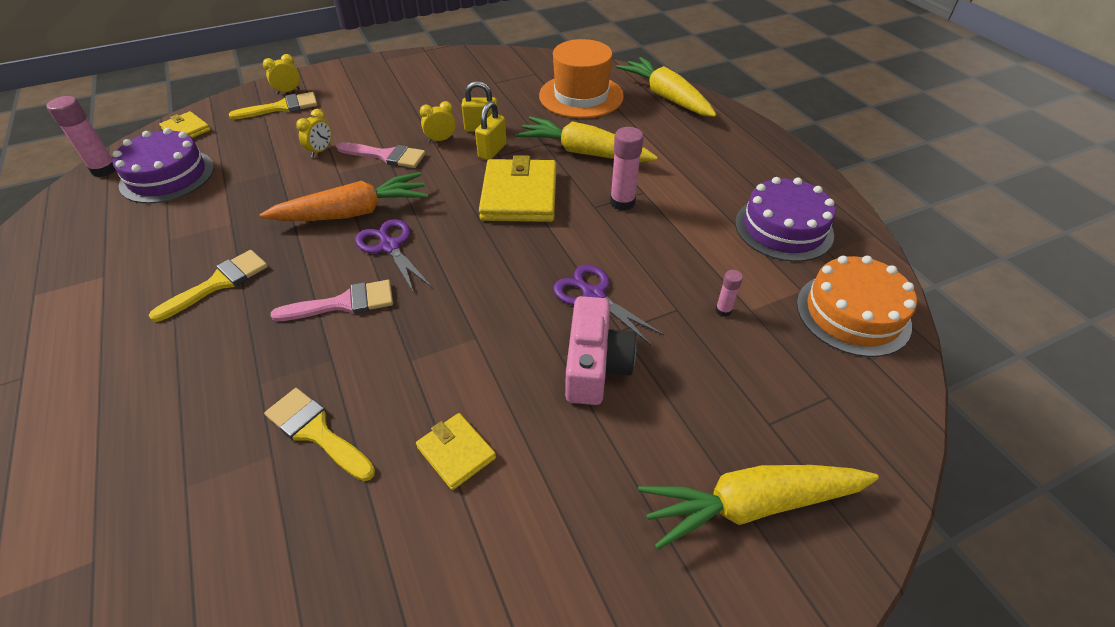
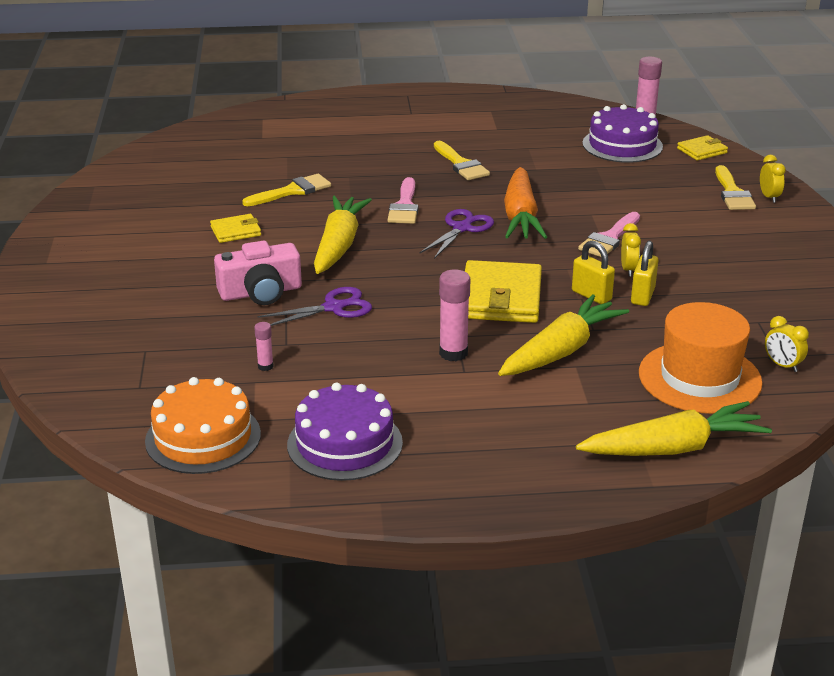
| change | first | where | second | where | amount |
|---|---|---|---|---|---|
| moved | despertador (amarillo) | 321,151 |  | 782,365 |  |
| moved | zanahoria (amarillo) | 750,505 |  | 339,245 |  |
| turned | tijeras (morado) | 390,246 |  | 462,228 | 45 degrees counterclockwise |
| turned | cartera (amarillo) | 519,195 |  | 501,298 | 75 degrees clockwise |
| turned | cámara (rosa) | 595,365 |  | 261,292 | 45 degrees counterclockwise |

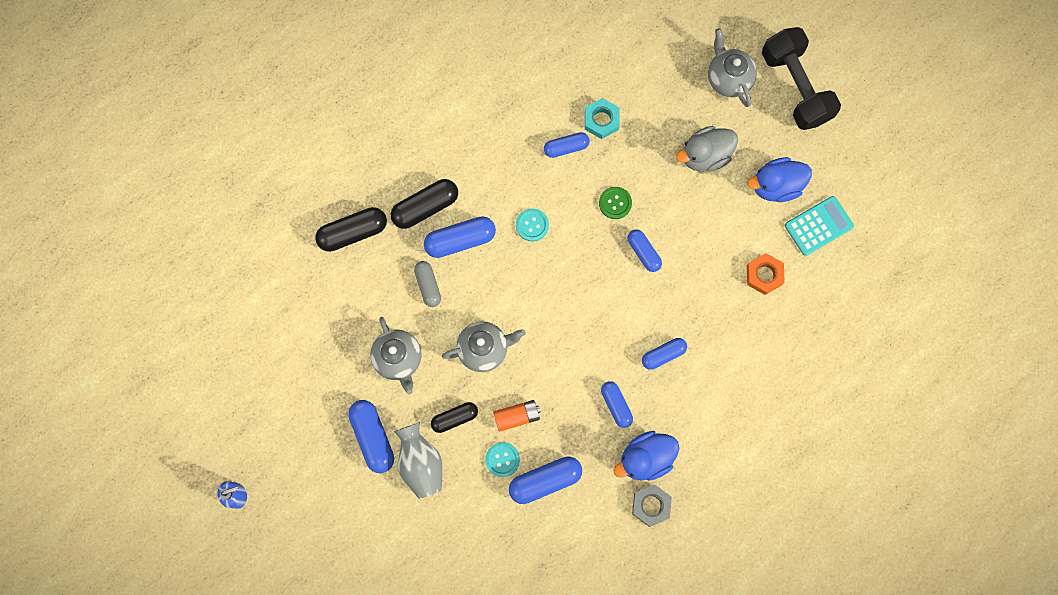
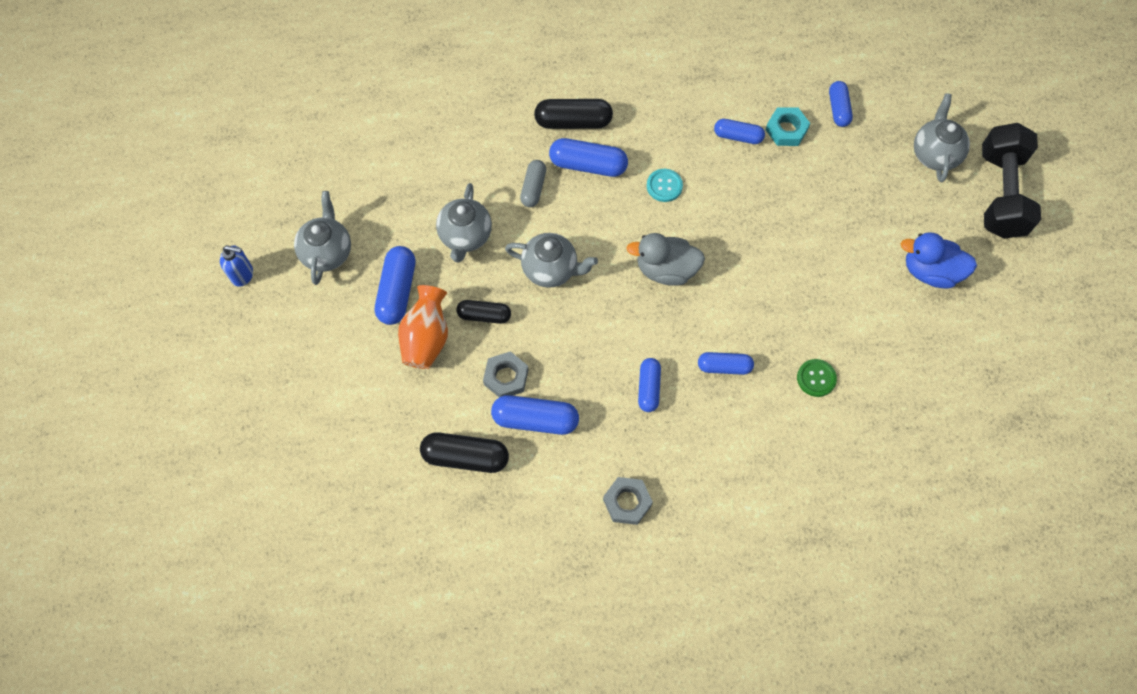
| change | first | where | second | where | amount |
|---|---|---|---|---|---|
| removed | pila (naranja) | 517,416 |  |  |  |
| removed | pato (azul) | 645,458 |  |  |  |
| removed | tuerca (naranja) | 764,275 |  |  |  |
| removed | calculadora (turquesa) | 818,226 |  |  |  |
| added |  |  | tetera (gris) | 327,252 |  |
| moved | cápsula (negro) | 353,233 |  | 465,457 |  |
| moved | botón (verde) | 615,203 |  | 816,378 |  |
| moved | cápsula (azul) | 643,252 |  | 838,109 |  |
| moved | pato (gris) | 705,156 |  | 666,270 |  |
| replaced | botón (turquesa) | 502,459 | tuerca (gris) | 506,377 |  |
| recoloured | florero (gris) | 421,463 | florero (naranja) | 426,338 |  |

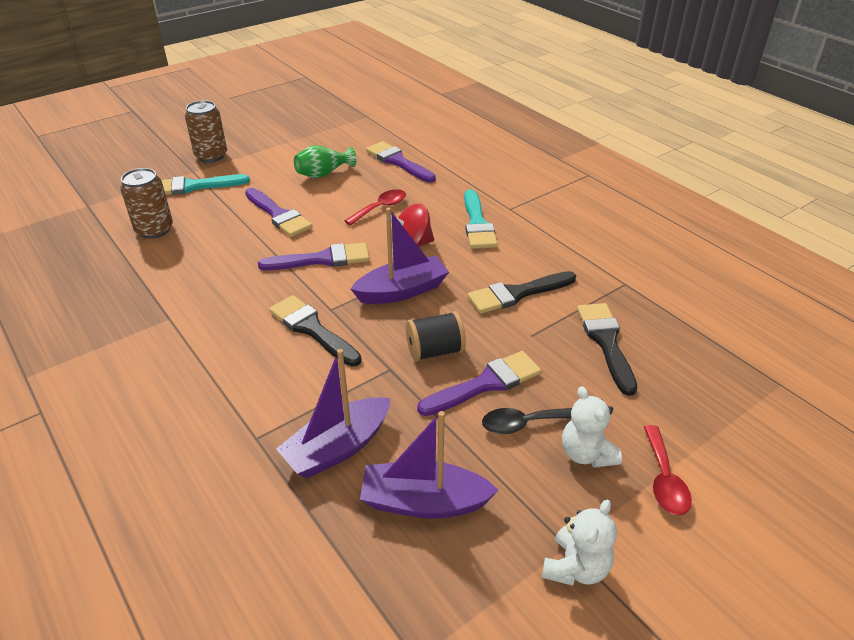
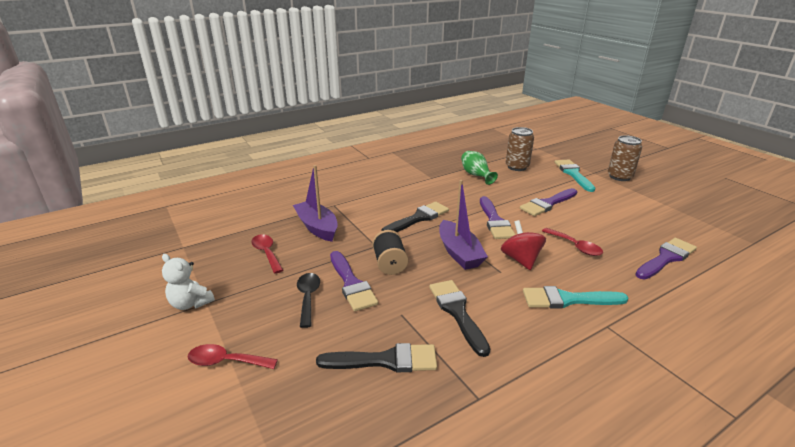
| change | first | where | second | where | amount |
|---|---|---|---|---|---|
| removed | osito (blanco) | 586,454 |  |  |  |
| moved | florero (verde) | 323,174 |  | 476,175 |  |
| replaced | barco (morado) | 424,502 | cuchara (rojo) | 267,253 |  |

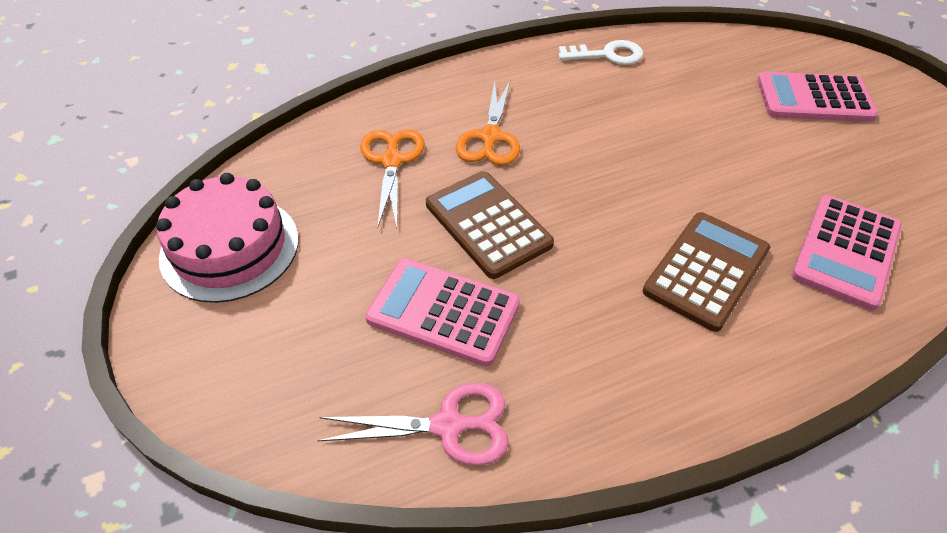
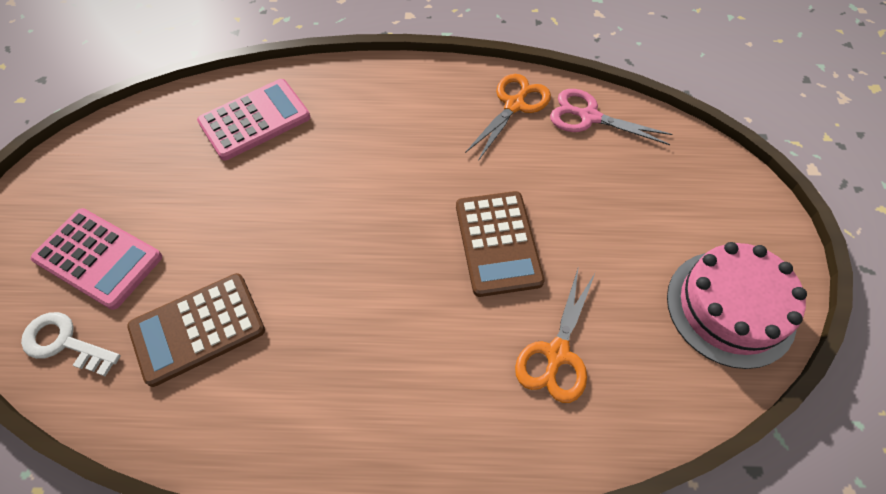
| change | first | where | second | where | amount |
|---|---|---|---|---|---|
| removed | calculadora (rosa) | 443,311 |  |  |  |
| moved | tijeras (naranja) | 490,137 |  | 514,105 |  |
| moved | llave (blanco) | 607,55 |  | 65,343 |  |
| moved | calculadora (marrón) | 706,270 |  | 197,329 |  |

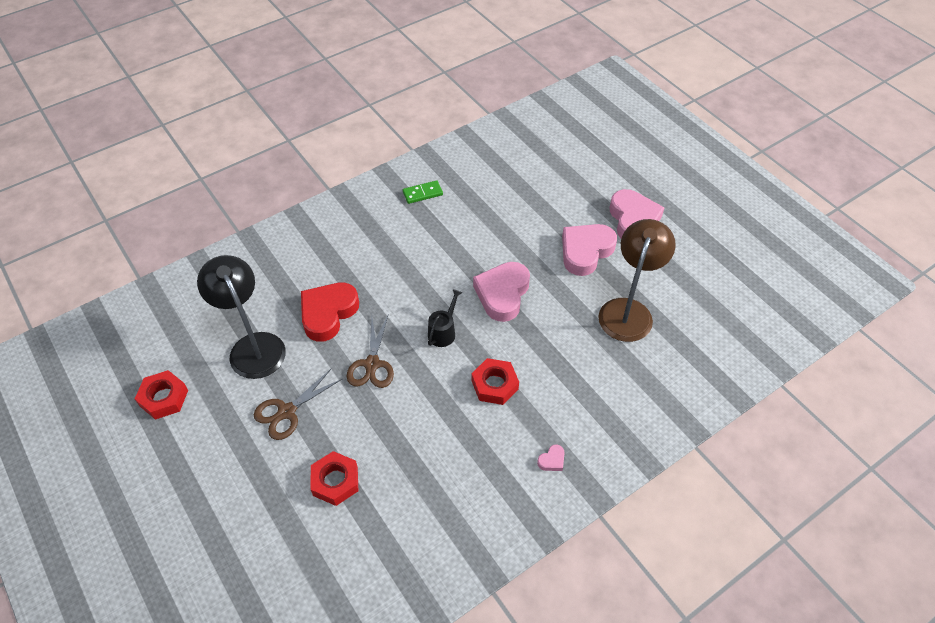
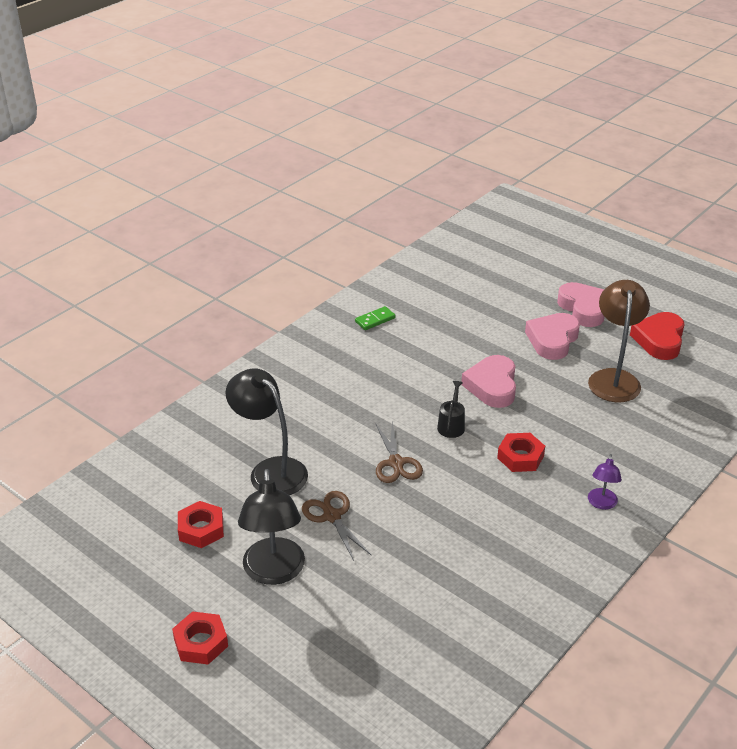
| change | first | where | second | where | amount |
|---|---|---|---|---|---|
| added |  |  | lámpara (negro) | 274,572 |  |
| moved | corazón (rojo) | 328,313 |  | 659,340 |  |
| moved | tuerca (rojo) | 335,481 |  | 201,643 |  |
| replaced | corazón (rosa) | 552,460 | lámpara (morado) | 601,504 |  |
| turned | tijeras (marrón) | 286,412 |  | 332,516 | 120 degrees clockwise |

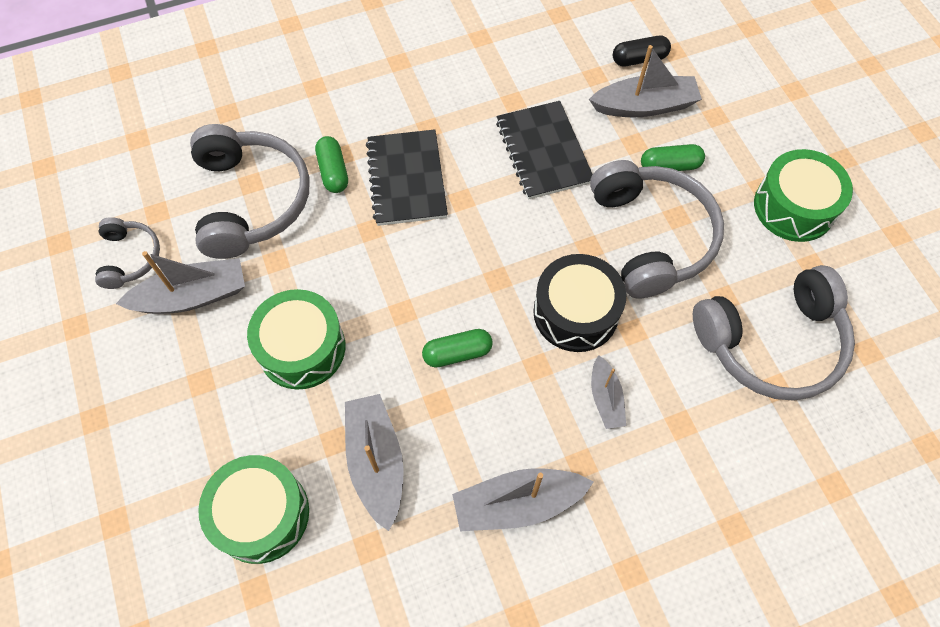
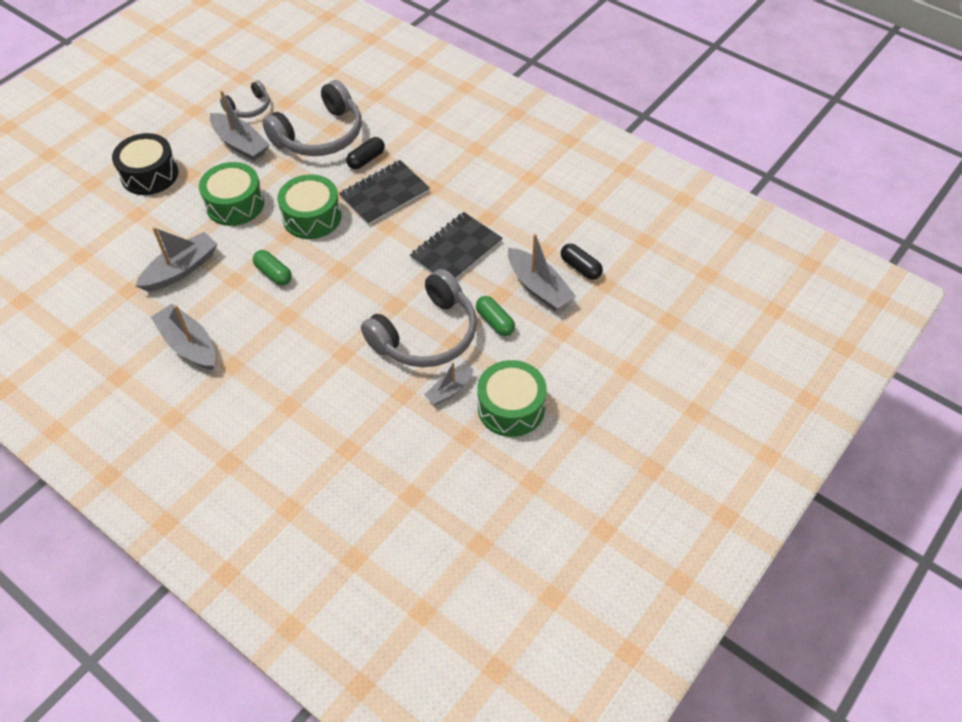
| change | first | where | second | where | amount |
|---|---|---|---|---|---|
| removed | auriculares (gris) | 771,343 |  |  |  |
| moved | tambor (verde) | 261,514 |  | 312,217 |  |
| moved | tambor (negro) | 576,312 |  | 149,174 |  |
| moved | barco (gris) | 605,398 |  | 449,391 |  |
| recoloured | cápsula (verde) | 333,171 | cápsula (negro) | 366,159 |  |

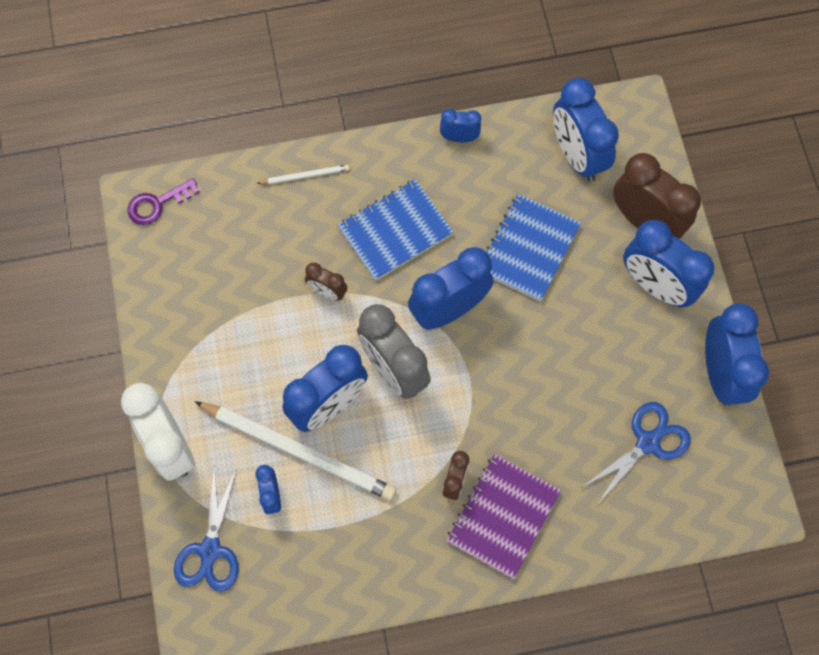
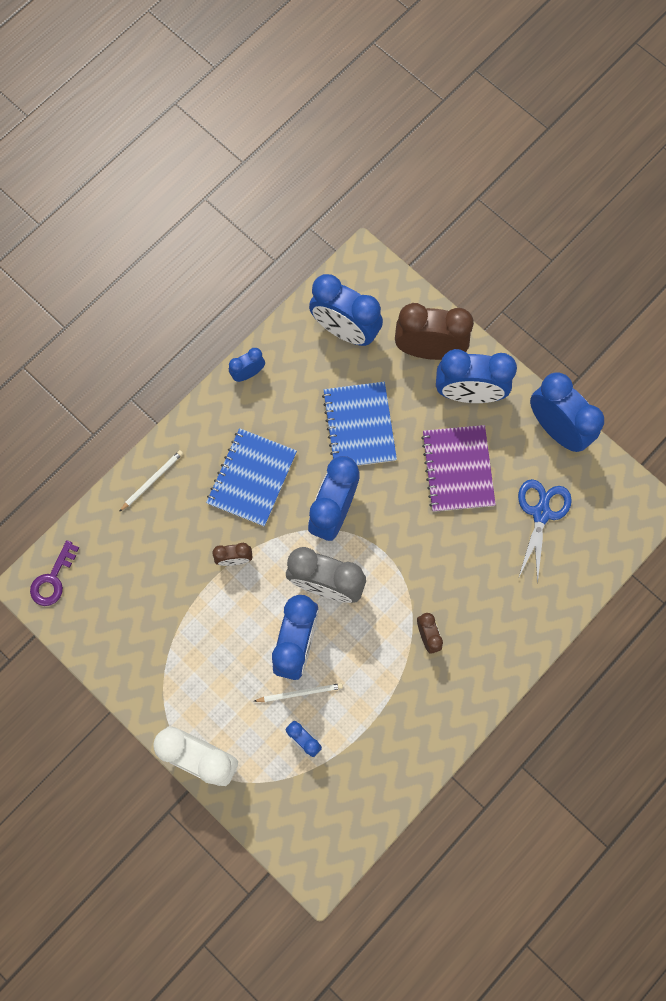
| change | first | where | second | where | amount |
|---|---|---|---|---|---|
| removed | tijeras (azul) | 210,550 |  |  |  |
| moved | cuaderno (morado) | 503,516 |  | 457,469 |  |
| resized | lápiz (blanco) | 299,451 |  | 300,693 | x0.46 |

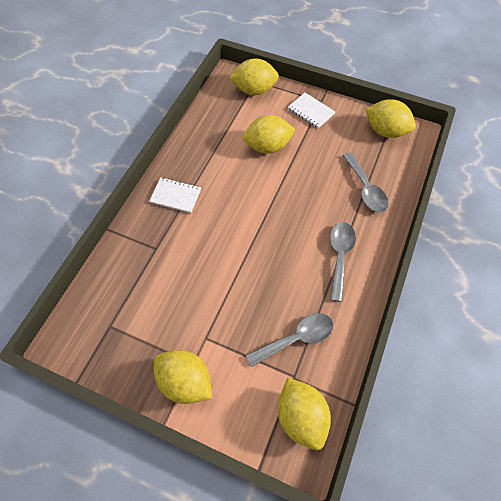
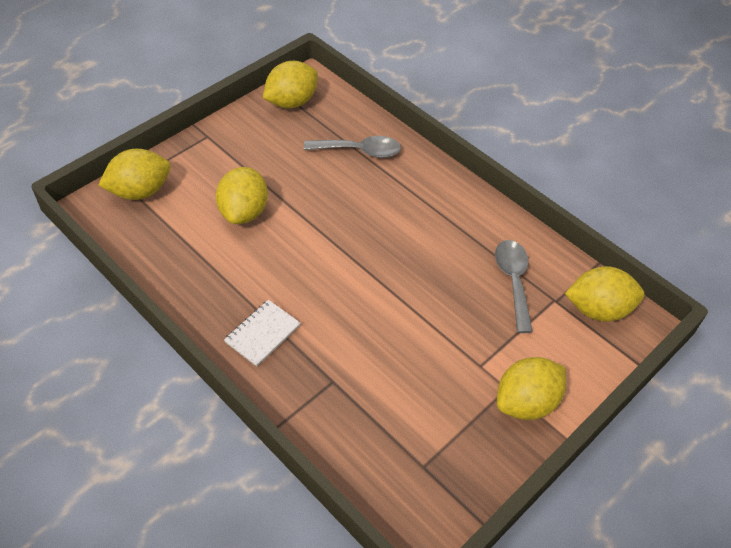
| change | first | where | second | where | amount |
|---|---|---|---|---|---|
| removed | cuaderno (blanco) | 311,111 |  |  |  |
| removed | cuchara (gris) | 339,256 |  |  |  |
| turned | limón (amarillo) | 254,90 |  | 140,191 | 45 degrees clockwise |

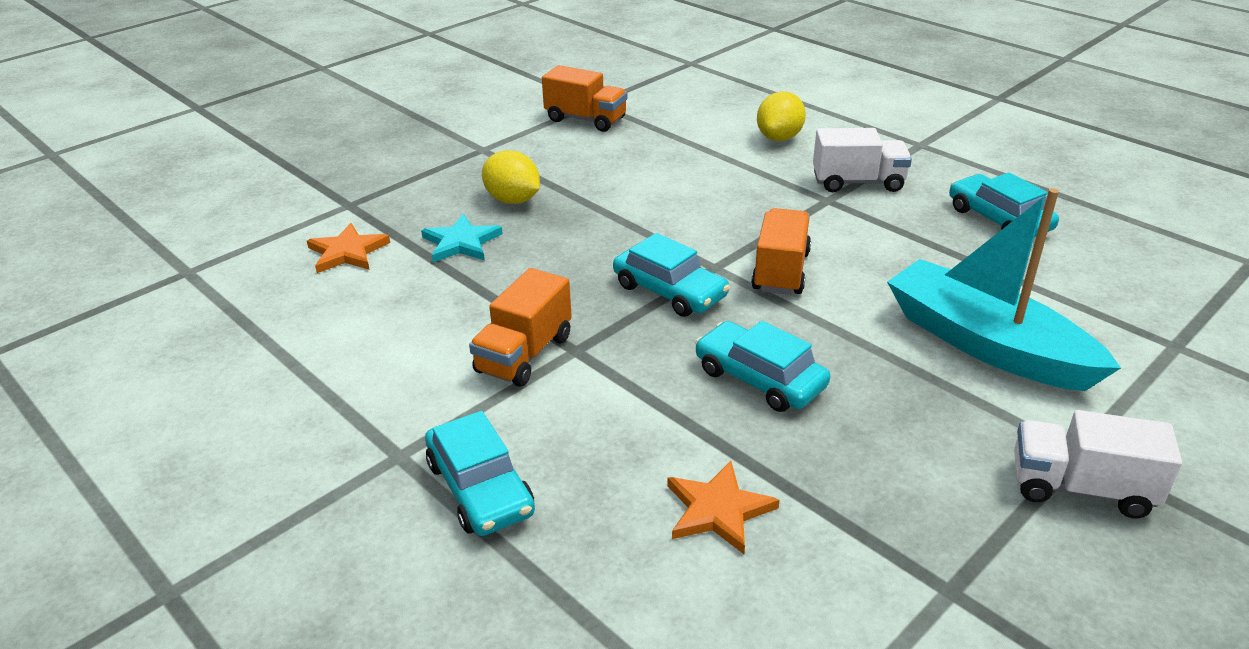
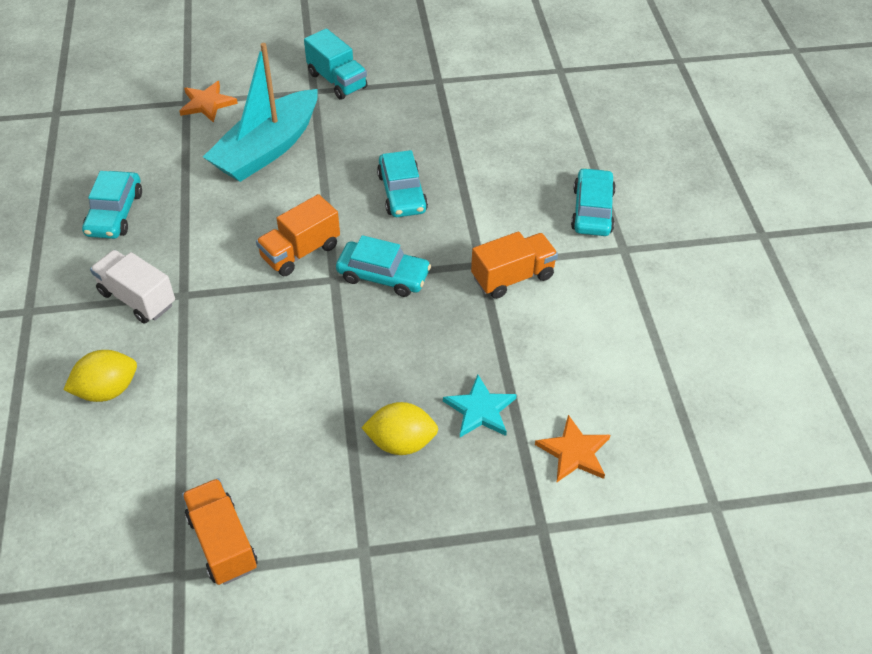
| change | first | where | second | where | amount |
|---|---|---|---|---|---|
| moved | estrella (naranja) | 718,510 |  | 207,103 |  |
| recoloured | camión (blanco) | 1080,488 | camión (turquesa) | 337,81 |  |
| turned | limón (amarillo) | 513,200 |  | 401,442 | 75 degrees counterclockwise |
| turned | coche (turquesa) | 669,291 |  | 383,275 | 120 degrees clockwise |
| turned | barco (turquesa) | 986,344 |  | 267,149 | 45 degrees clockwise |

